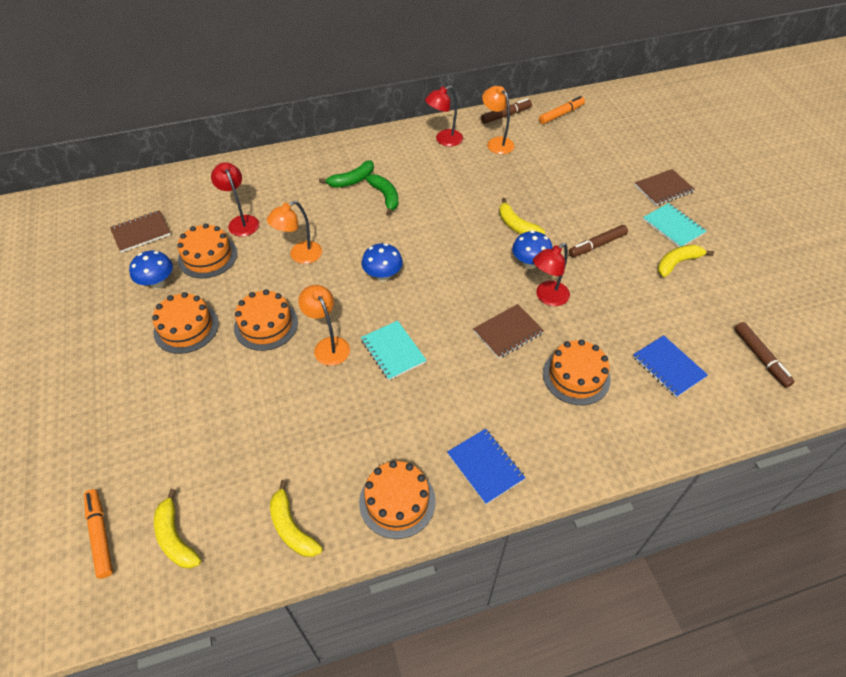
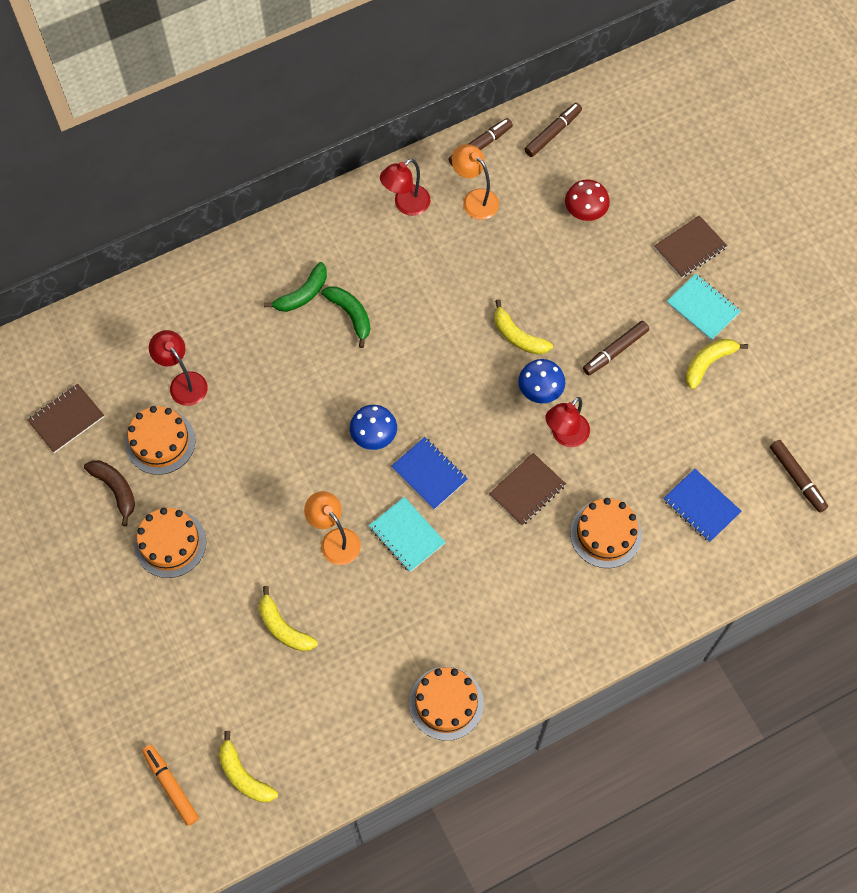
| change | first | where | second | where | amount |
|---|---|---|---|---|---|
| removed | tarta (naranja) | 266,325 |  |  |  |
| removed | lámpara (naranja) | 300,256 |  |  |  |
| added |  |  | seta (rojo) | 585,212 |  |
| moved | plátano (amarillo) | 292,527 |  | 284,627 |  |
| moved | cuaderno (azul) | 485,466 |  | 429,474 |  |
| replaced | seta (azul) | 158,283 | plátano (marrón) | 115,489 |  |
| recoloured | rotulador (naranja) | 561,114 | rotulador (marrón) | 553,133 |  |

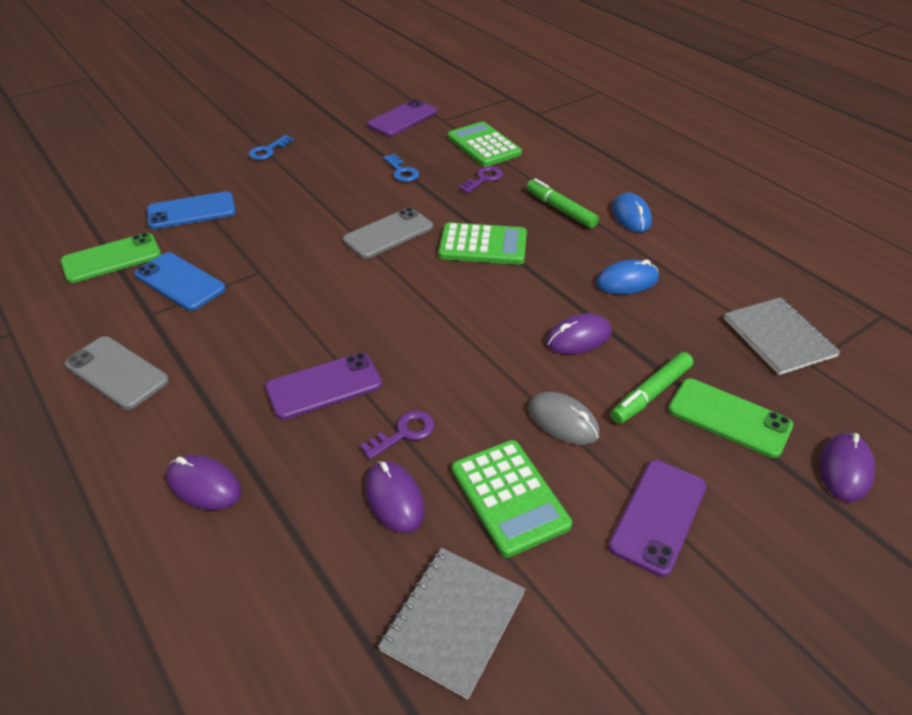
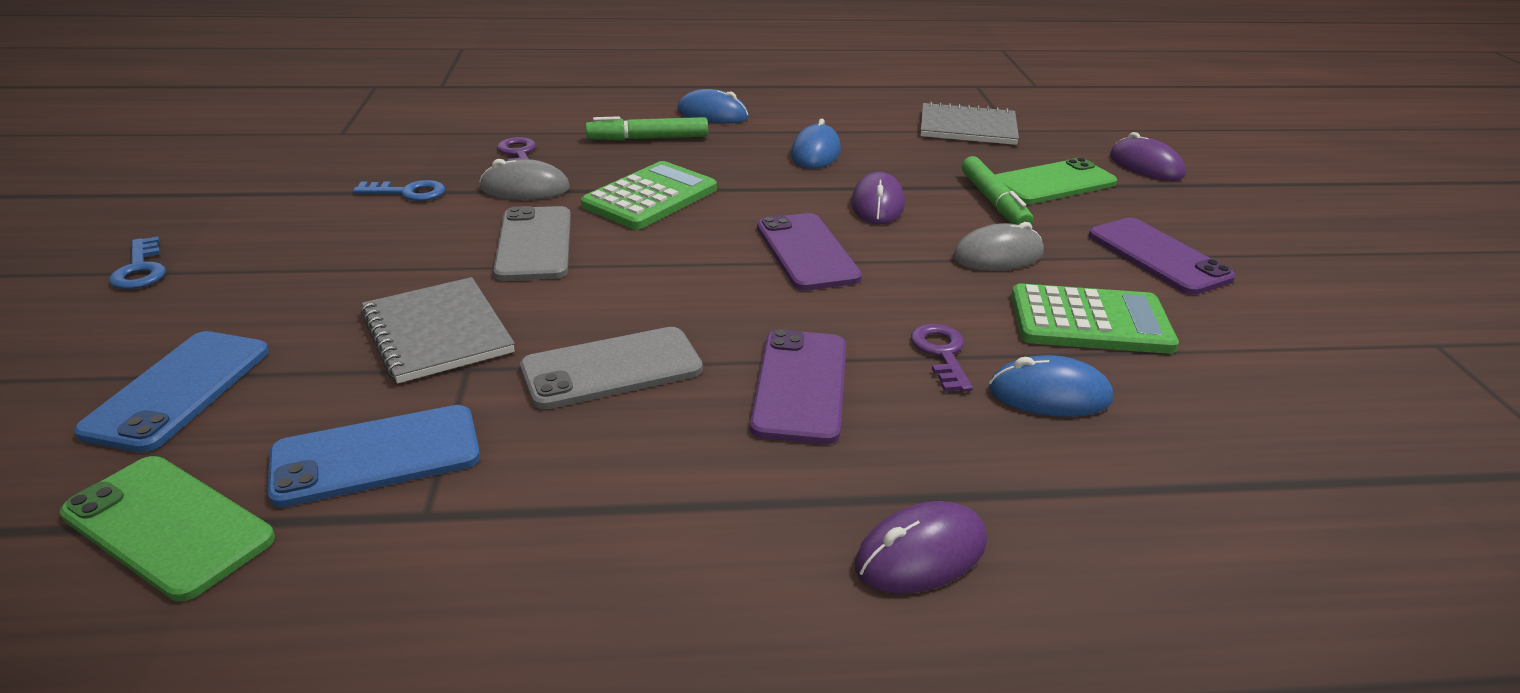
| change | first | where | second | where | amount |
|---|---|---|---|---|---|
| removed | calculadora (verde) | 484,145 |  |  |  |
| added |  |  | ratón (gris) | 525,188 |  |
| moved | móvil (gris) | 117,372 |  | 611,368 |  |
| moved | móvil (morado) | 403,119 |  | 807,252 |  |
| moved | cuaderno (gris) | 453,621 |  | 438,333 |  |
| recoloured | ratón (morado) | 394,499 | ratón (azul) | 1049,394 |  |
| turned | móvil (verde) | 111,258 |  | 168,526 | 60 degrees counterclockwise |

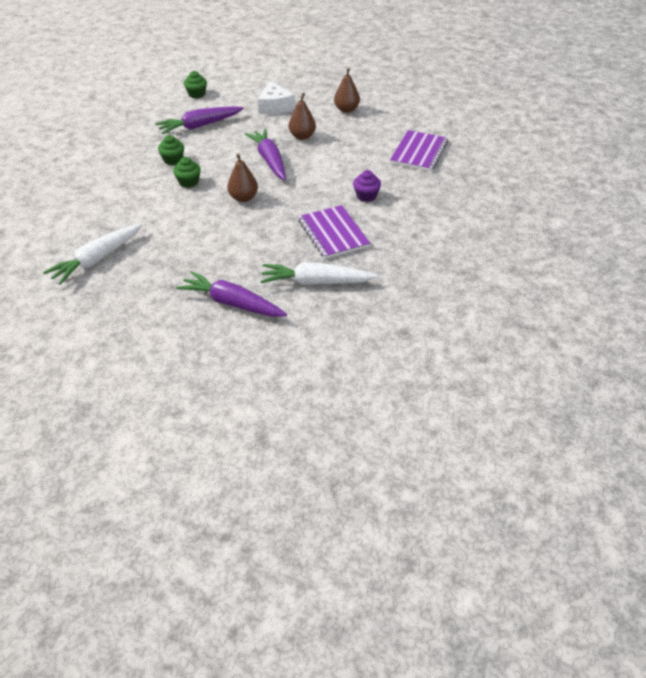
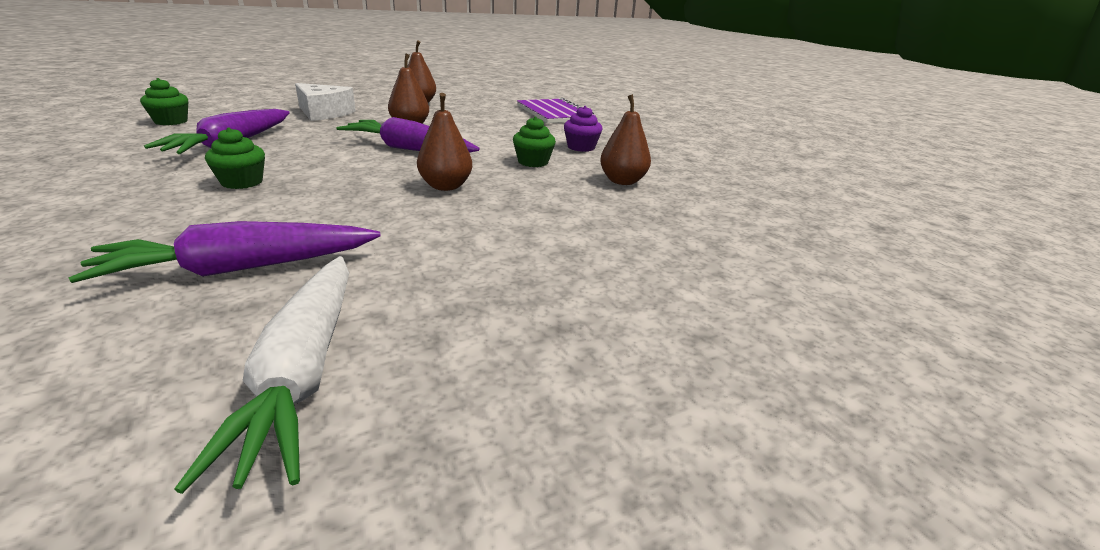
| change | first | where | second | where | amount |
|---|---|---|---|---|---|
| removed | zanahoria (blanco) | 316,282 |  |  |  |
| moved | magdalena (verde) | 188,182 |  | 533,162 |  |
| moved | zanahoria (morado) | 232,303 |  | 241,268 |  |
| replaced | cuaderno (morado) | 333,233 | pera (marrón) | 622,181 |  |

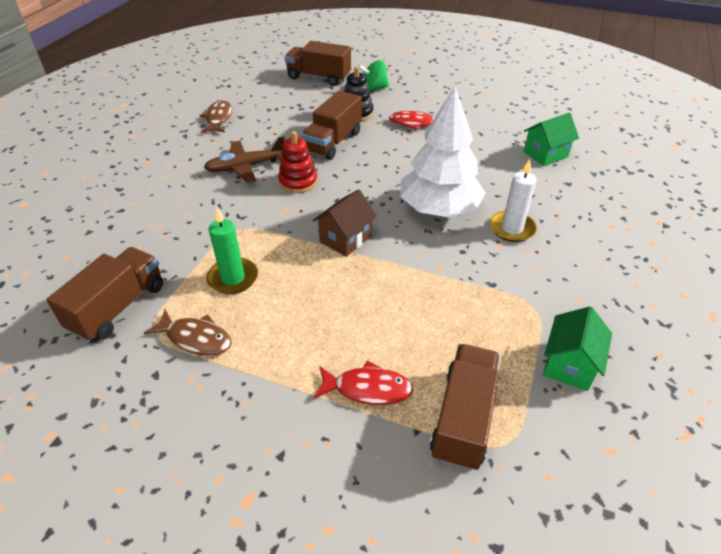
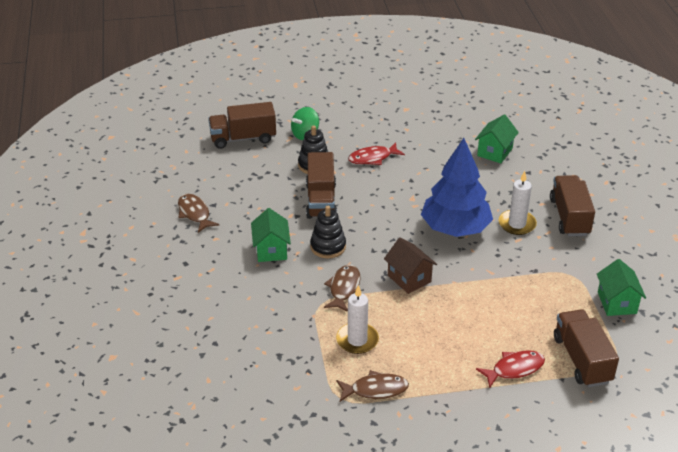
| change | first | where | second | where | amount |
|---|---|---|---|---|---|
| added |  |  | pez (marrón) | 343,288 |  |
| moved | camión (marrón) | 118,307 |  | 569,217 |  |
| replaced | avión (marrón) | 246,167 | casa (verde) | 271,250 |  |
| recoloured | vela (verde) | 233,278 | vela (blanco) | 357,340 |  |
| recoloured | juguete apilable (rojo) | 298,182 | juguete apilable (negro) | 328,246 |  |
| recoloured | árbol (blanco) | 439,209 | árbol (azul) | 455,228 |  |
| turned | casa (marrón) | 345,239 |  | 409,278 | 45 degrees counterclockwise |

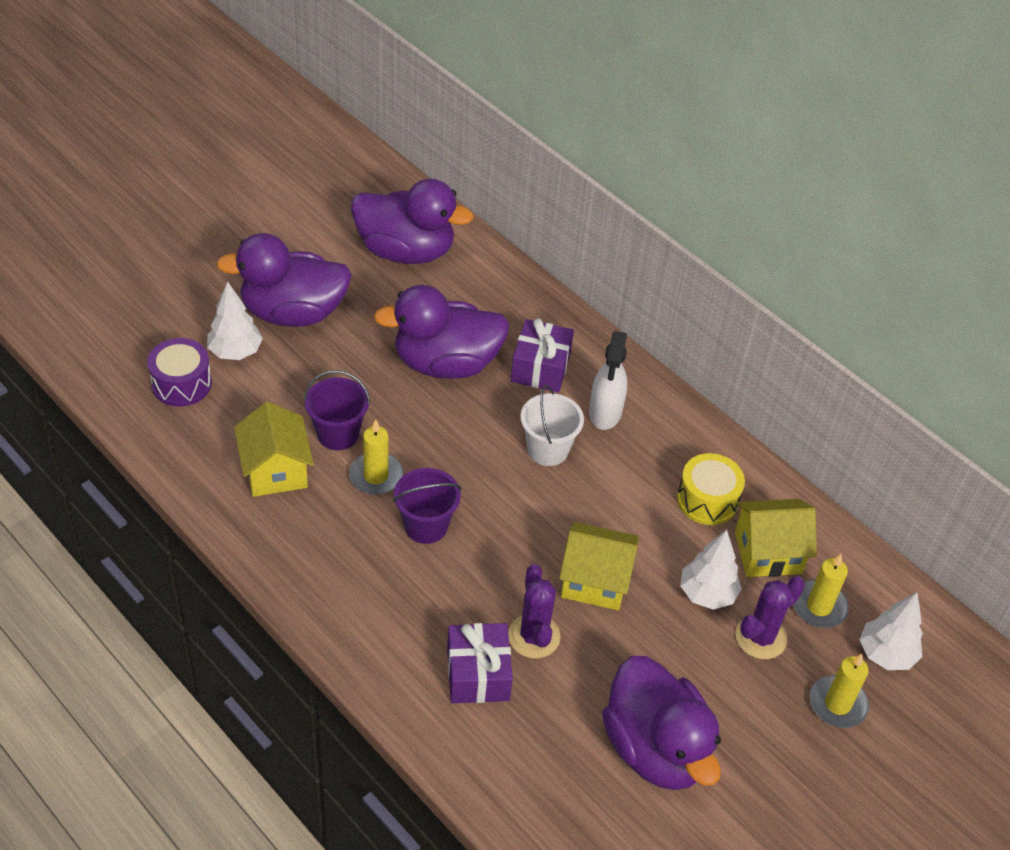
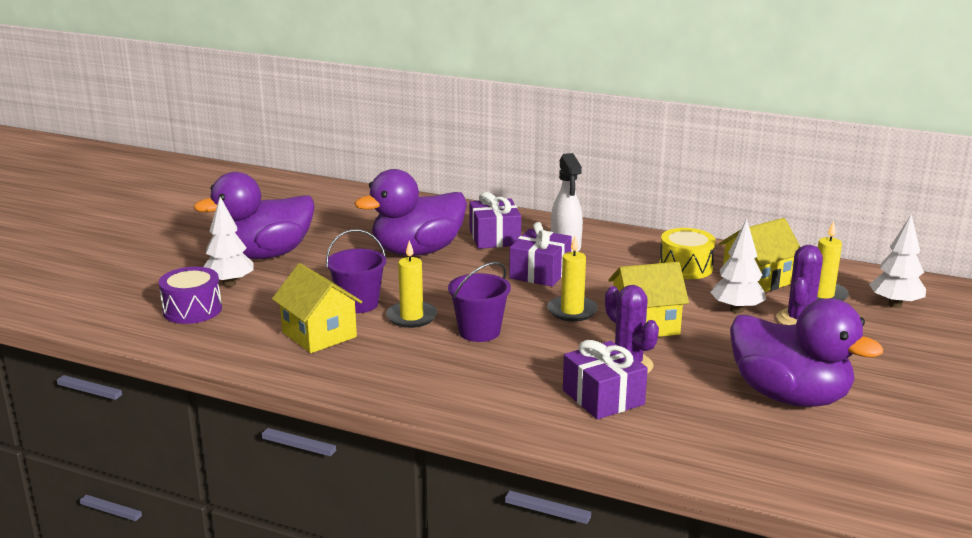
| change | first | where | second | where | amount |
|---|---|---|---|---|---|
| removed | pato (morado) | 406,251 |  |  |  |
| moved | vela (amarillo) | 837,704 |  | 572,311 |  |
| replaced | balde (blanco) | 547,449 | regalo (morado) | 540,272 |  |

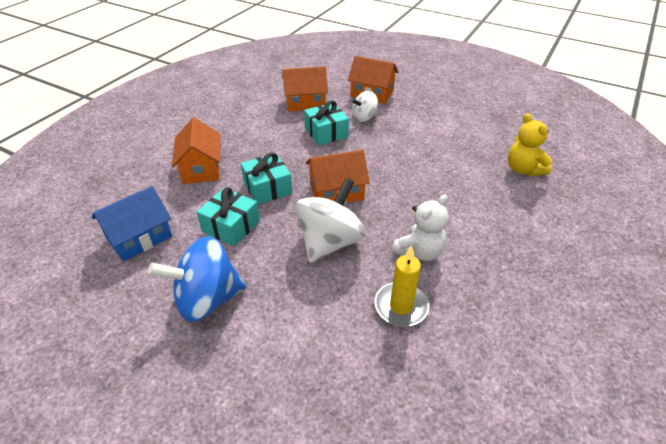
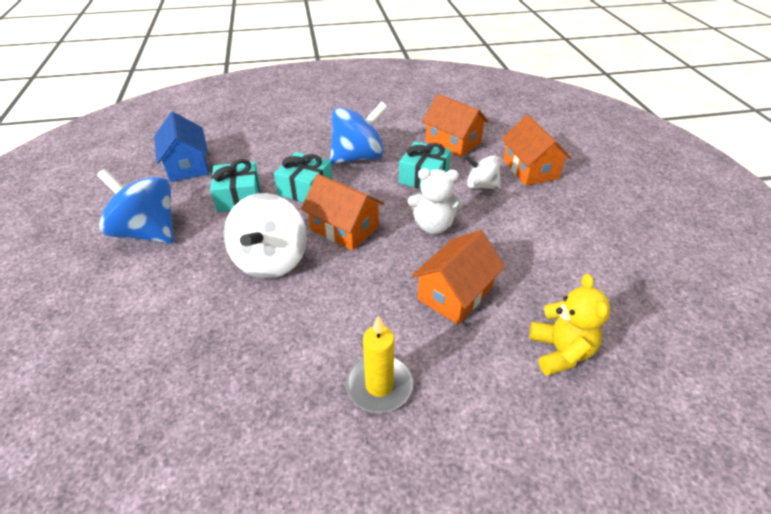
| change | first | where | second | where | amount |
|---|---|---|---|---|---|
| added |  |  | peonza (azul) | 358,157 |  |
| moved | casa (naranja) | 201,168 |  | 455,293 |  |
| moved | vela (amarillo) | 401,306 |  | 379,385 |  |
| moved | osito (blanco) | 419,252 |  | 433,226 |  |
| turned | casa (azul) | 139,237 |  | 187,165 | 60 degrees clockwise |
| turned | peonza (blanco) | 330,242 |  | 271,260 | 105 degrees clockwise |
| turned | osito (amarillo) | 523,169 |  | 560,352 | 150 degrees clockwise |

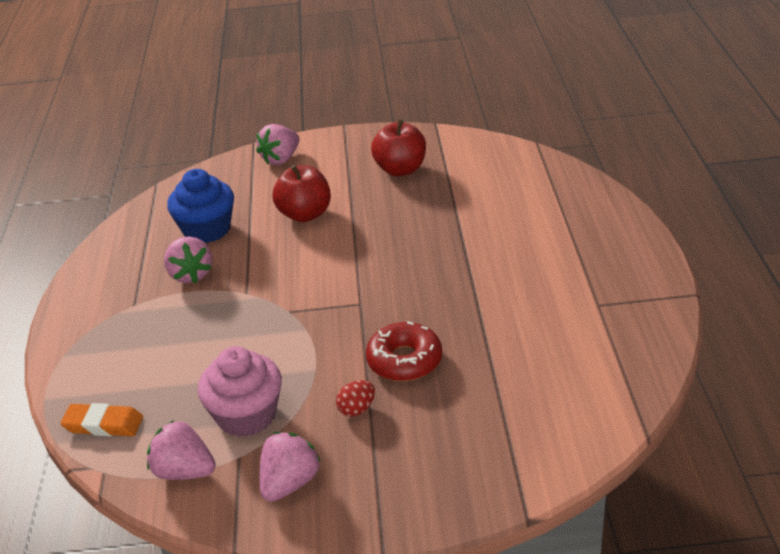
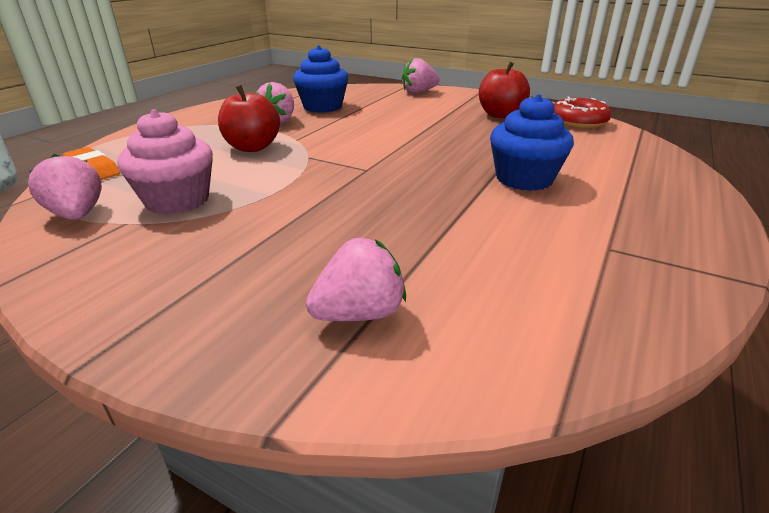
| change | first | where | second | where | amount |
|---|---|---|---|---|---|
| removed | huevo (rojo) | 357,409 |  |  |  |
| added |  |  | magdalena (azul) | 524,179 |  |
| moved | fresa (rosa) | 290,483 |  | 359,313 |  |
| moved | manzana (rojo) | 305,214 |  | 252,147 |  |
| moved | rosquilla (rojo) | 404,360 |  | 578,122 |  |

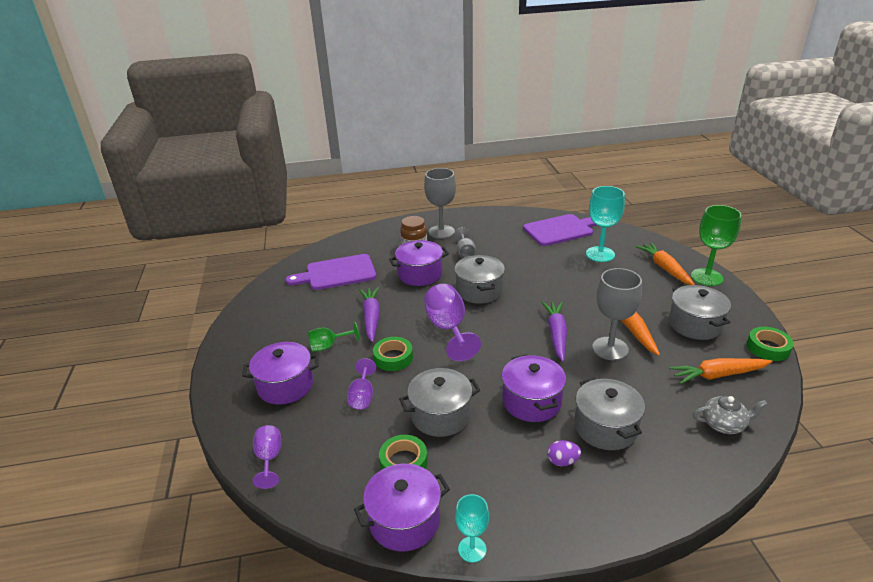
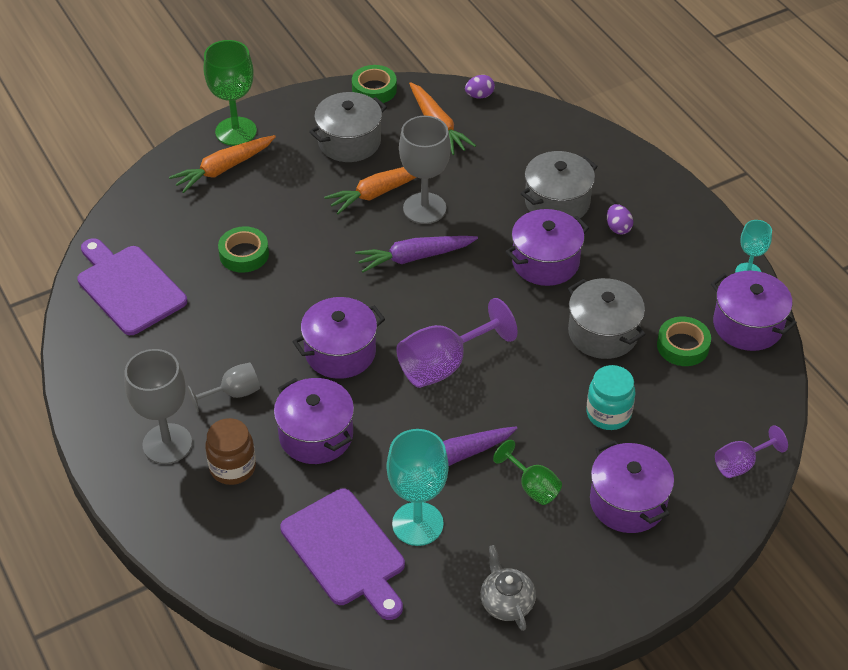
| change | first | where | second | where | amount |
|---|---|---|---|---|---|
| added |  |  | huevo (morado) | 479,95 |  |
| moved | cinta adhesiva (verde) | 393,358 |  | 244,254 |  |
| moved | copa (turquesa) | 600,254 |  | 417,524 |  |
| moved | tetera (gris) | 724,424 |  | 506,602 |  |
| replaced | copa (morado) | 362,396 | tarro (turquesa) | 608,414 |  |
| recoloured | olla (gris) | 479,291 | olla (morado) | 340,352 |  |

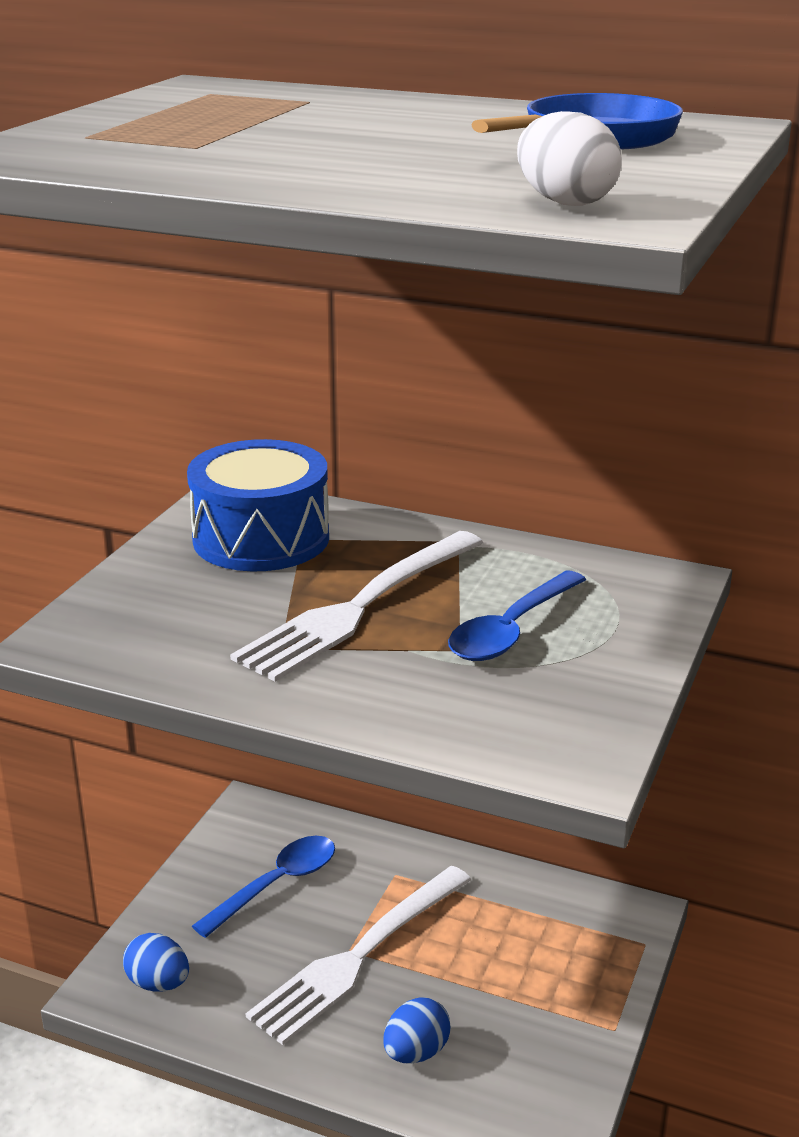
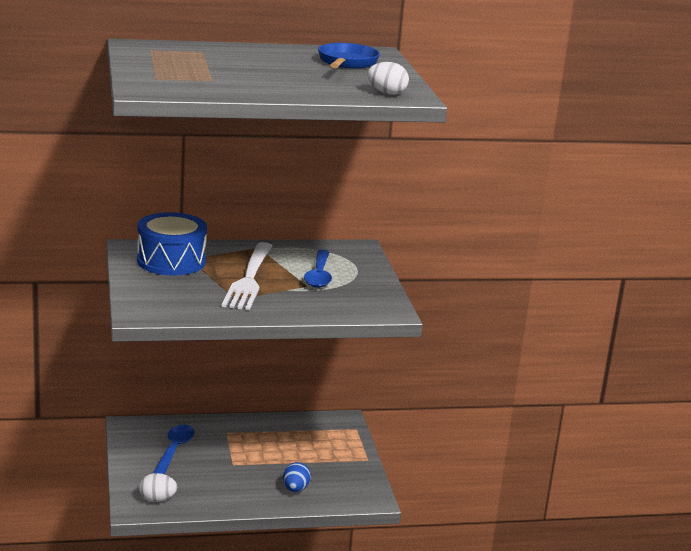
| change | first | where | second | where | amount |
|---|---|---|---|---|---|
| removed | tenedor (blanco) | 359,956 |  |  |  |
| recoloured | huevo (azul) | 158,983 | huevo (blanco) | 157,499 |  |

